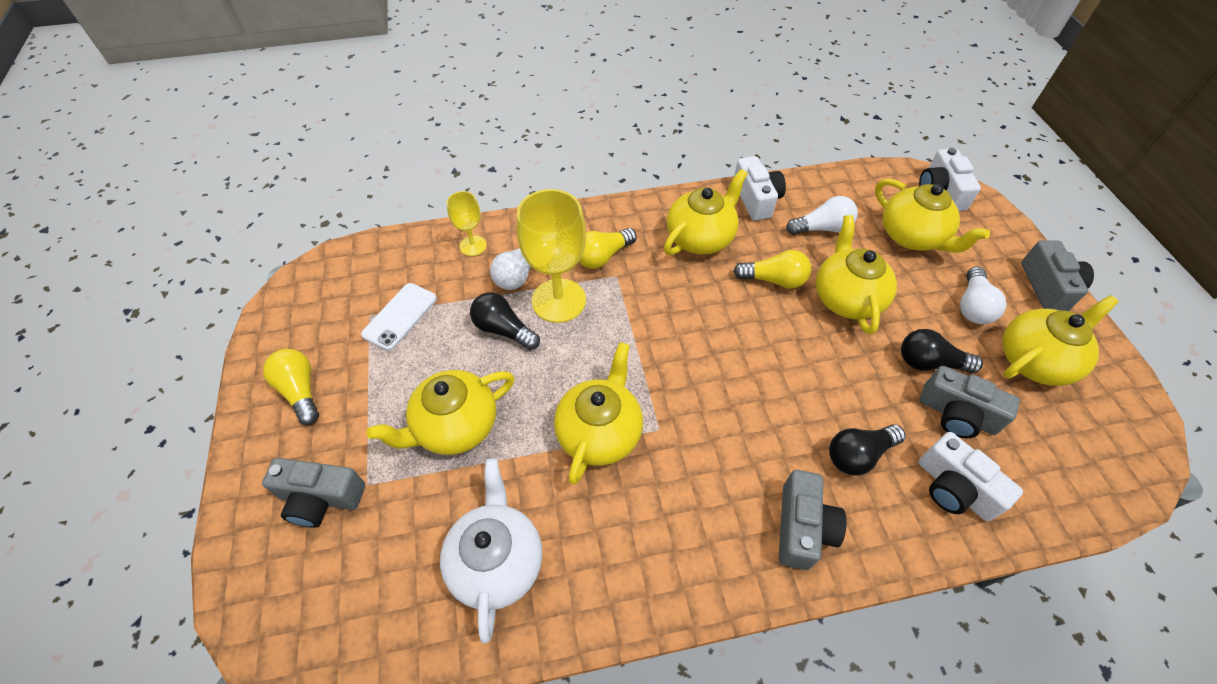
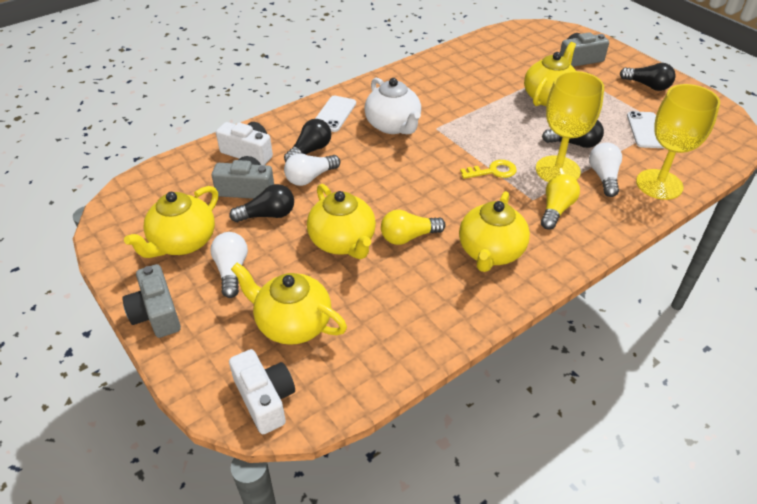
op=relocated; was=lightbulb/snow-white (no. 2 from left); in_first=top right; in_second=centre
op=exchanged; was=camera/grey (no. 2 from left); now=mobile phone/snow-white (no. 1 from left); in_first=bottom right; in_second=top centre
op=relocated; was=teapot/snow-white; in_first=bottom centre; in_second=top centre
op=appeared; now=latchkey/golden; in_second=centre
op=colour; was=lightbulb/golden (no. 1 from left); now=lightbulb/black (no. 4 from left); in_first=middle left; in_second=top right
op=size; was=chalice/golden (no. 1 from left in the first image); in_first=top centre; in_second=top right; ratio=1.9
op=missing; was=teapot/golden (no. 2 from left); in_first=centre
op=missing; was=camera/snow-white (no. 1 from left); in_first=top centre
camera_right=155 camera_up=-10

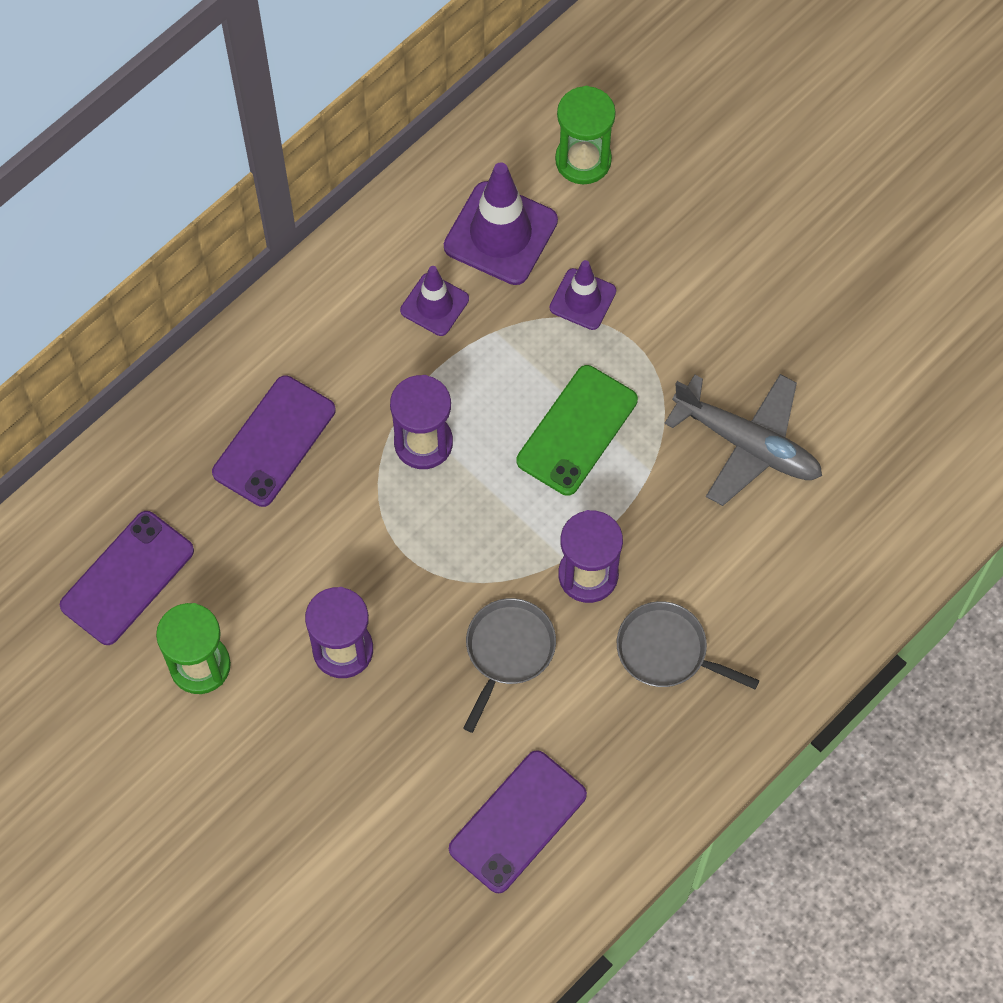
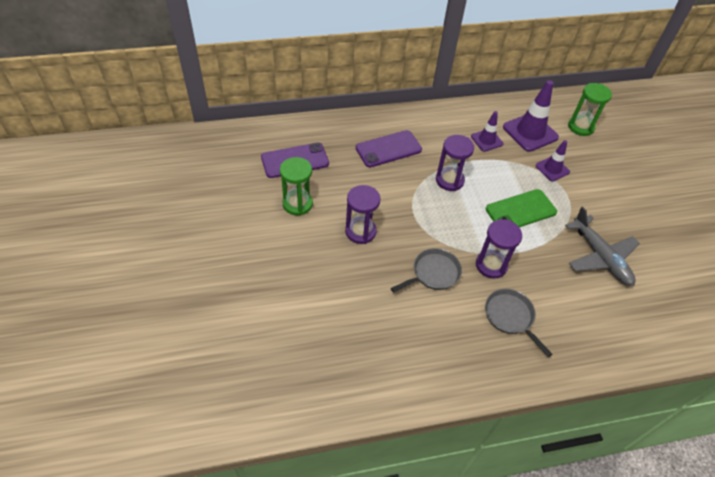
op=missing; was=mobile phone/violet (no. 3 from left); in_first=bottom centre
camera_right=30 camera_up=-15

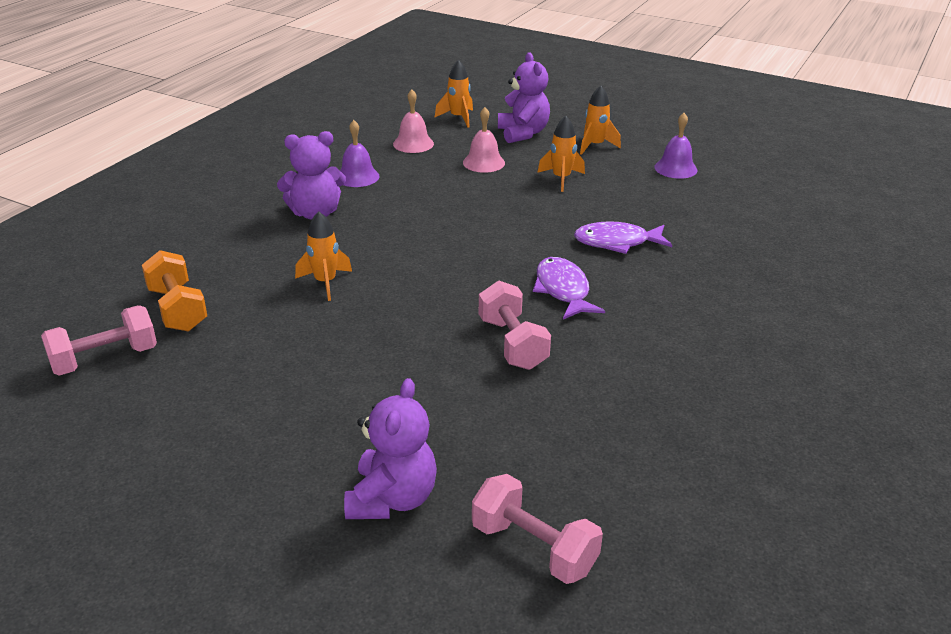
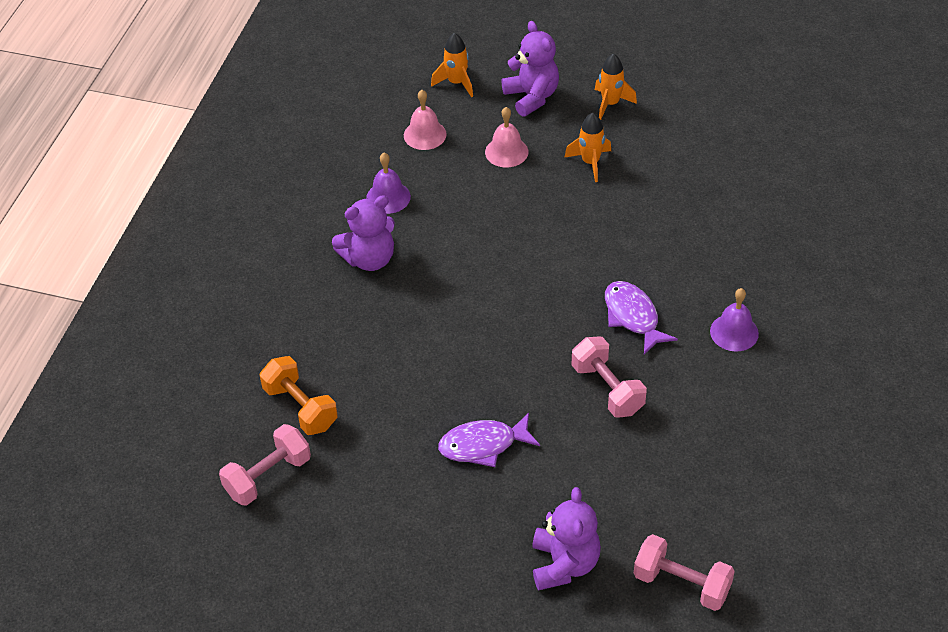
op=relocated; was=toy fish/violet (no. 2 from left in the first image); now=toy fish/violet (no. 1 from left); in_first=centre; in_second=bottom centre
op=relocated; was=school bell/violet (no. 2 from left); in_first=top right; in_second=middle right
op=missing; was=toy rocket/orange (no. 1 from left); in_first=centre
camera_right=-10 camera_up=15

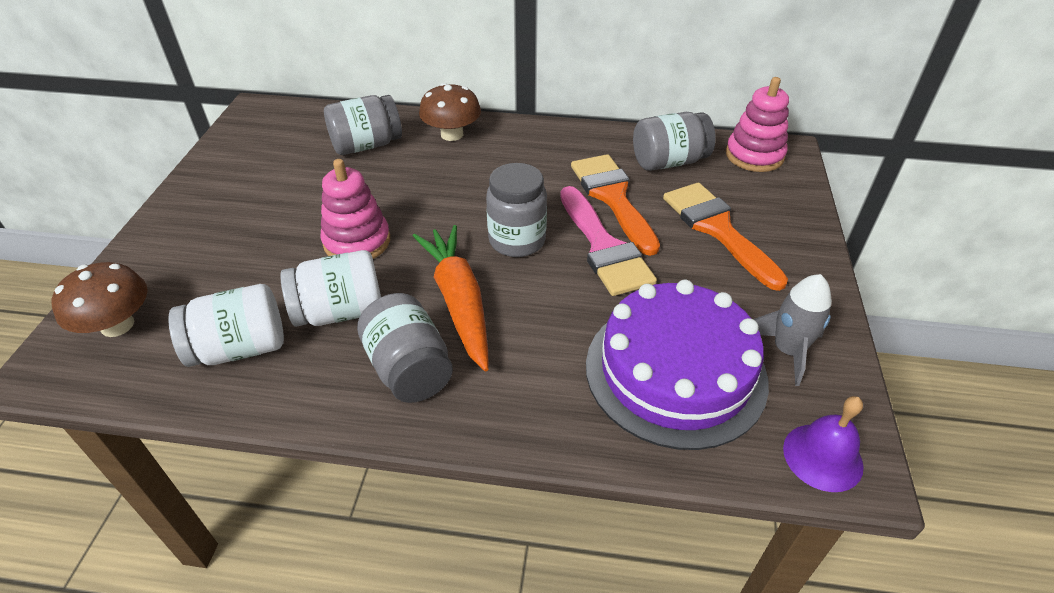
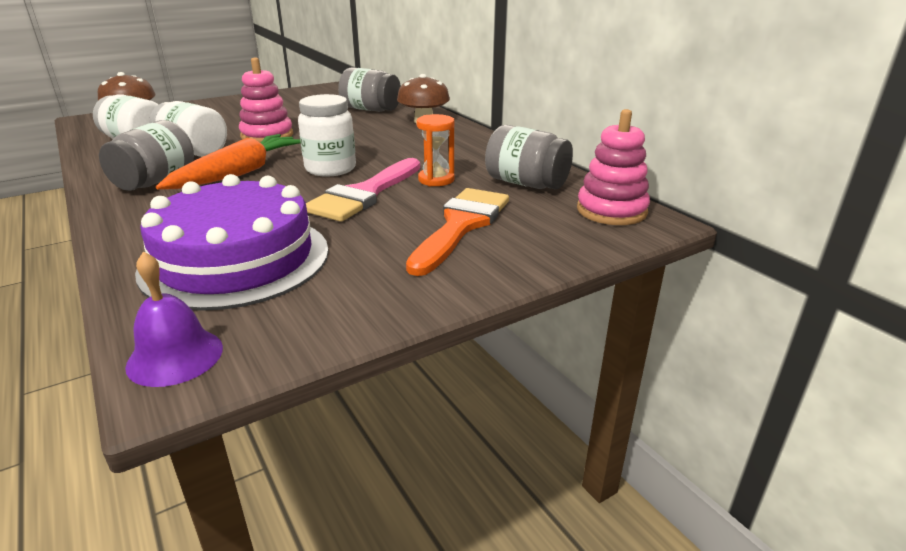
op=colour; was=jam jar/grey (no. 3 from left); now=jam jar/snow-white (no. 3 from left); in_first=centre; in_second=top centre
op=exchanged; was=paintbrush/orange (no. 1 from left); now=sand timer/orange; in_first=centre; in_second=top centre
op=missing; was=toy rocket/grey; in_first=middle right
camera_right=50 camera_up=-15

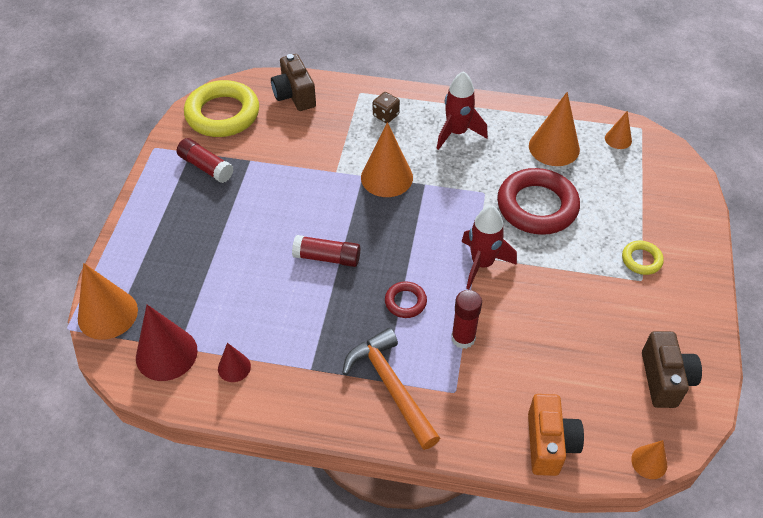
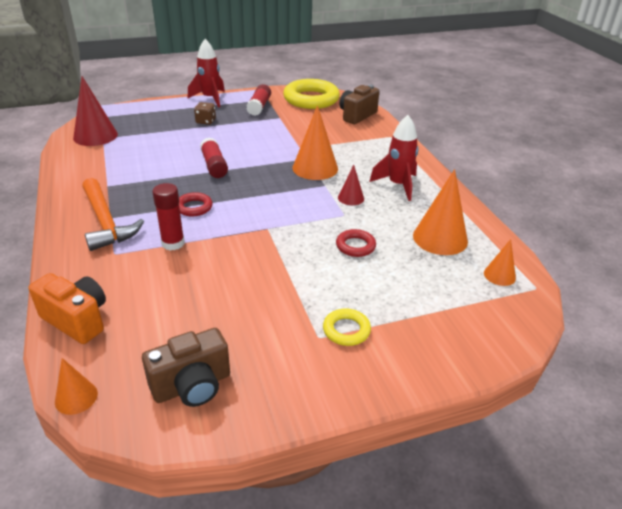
op=spun; was=camera/orange; in_first=bottom right; in_second=middle left; clockwise=-120
op=spun; was=hammer/orange; in_first=bottom centre; in_second=middle left; clockwise=120
op=relocated; was=toy rocket/red (no. 2 from left in the first image); now=toy rocket/red (no. 1 from left); in_first=centre; in_second=top left
op=relocated; was=die/russet; in_first=top centre; in_second=top left
op=size; was=torus/red (no. 2 from left); in_first=middle right; in_second=centre; ratio=0.47
op=relocated; was=cone/red (no. 2 from left); in_first=bottom left; in_second=centre
op=missing; was=cone/orange (no. 1 from left); in_first=middle left
camera_right=60 camera_up=-15

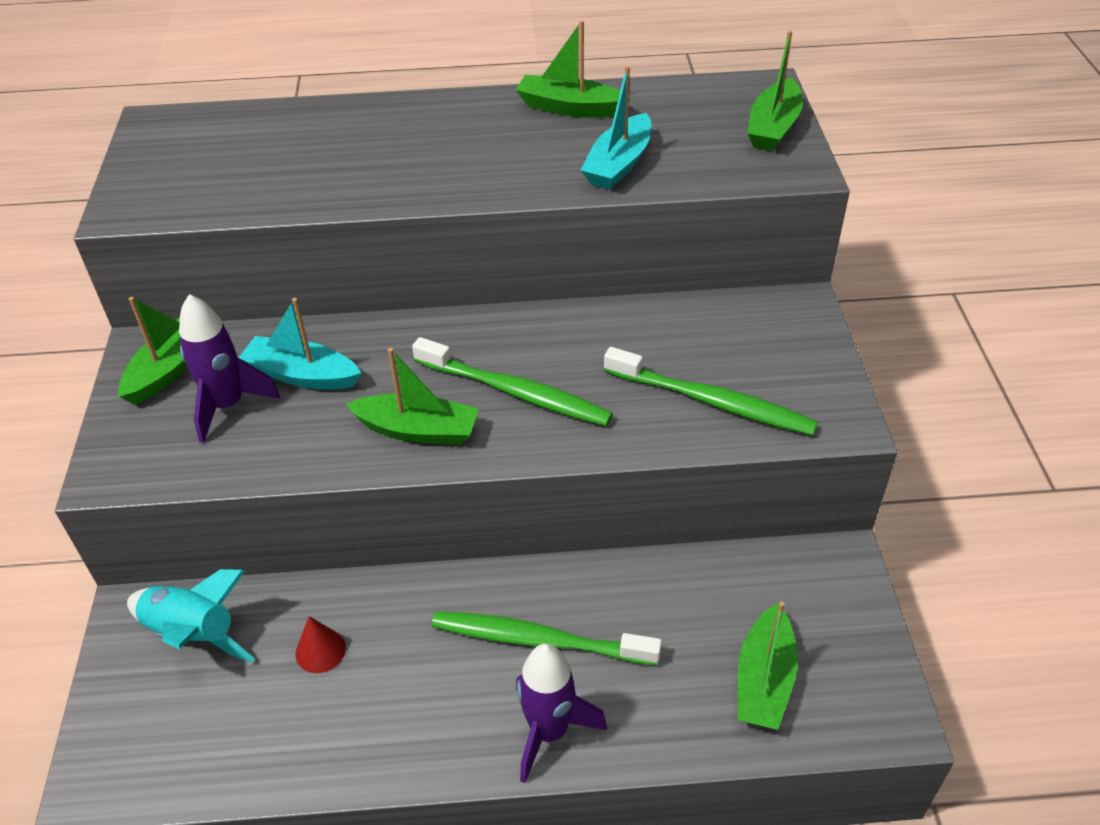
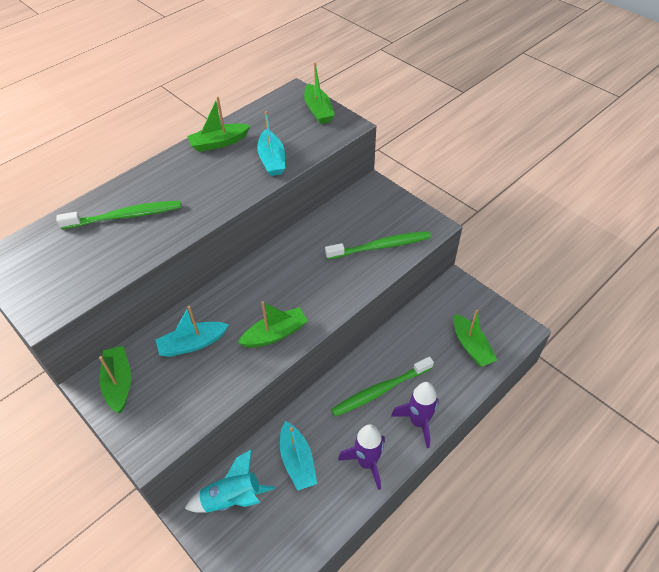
op=relocated; was=tooth brush/leaf-green (no. 1 from left); in_first=centre; in_second=middle left
op=exchanged; was=cone/red; now=sailboat/turquoise (no. 3 from left); in_first=bottom left; in_second=bottom centre
op=relocated; was=toy rocket/violet (no. 1 from left); in_first=middle left; in_second=bottom centre
camera_right=-40 camera_up=5

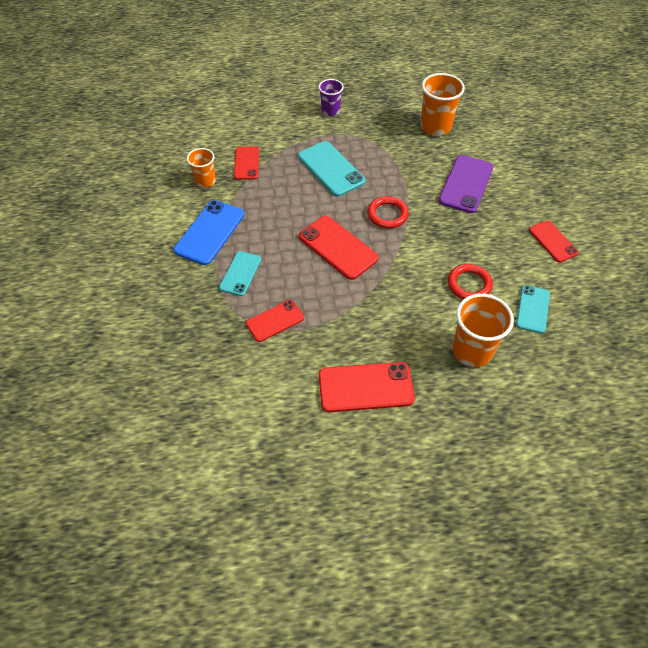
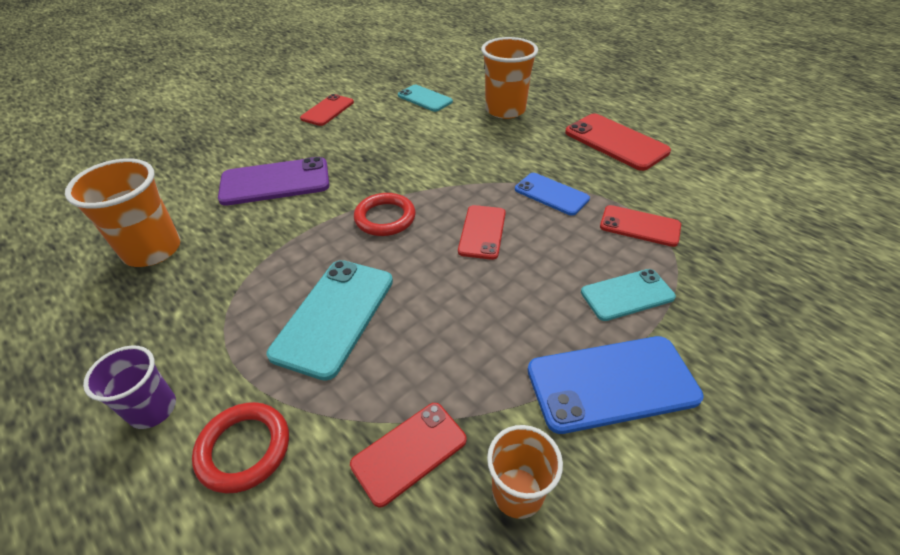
op=relocated; was=torus/red (no. 2 from left in the first image); now=torus/red (no. 1 from left); in_first=middle right; in_second=bottom left
op=spun; was=mobile phone/turquoise (no. 3 from left in the first image); in_first=middle right; in_second=top centre; clockwise=60
op=size; was=mobile phone/red (no. 3 from left); in_first=centre; in_second=centre; ratio=0.63
op=appeared; now=mobile phone/blue (no. 1 from left); in_second=centre
camera_right=-125 camera_up=-10

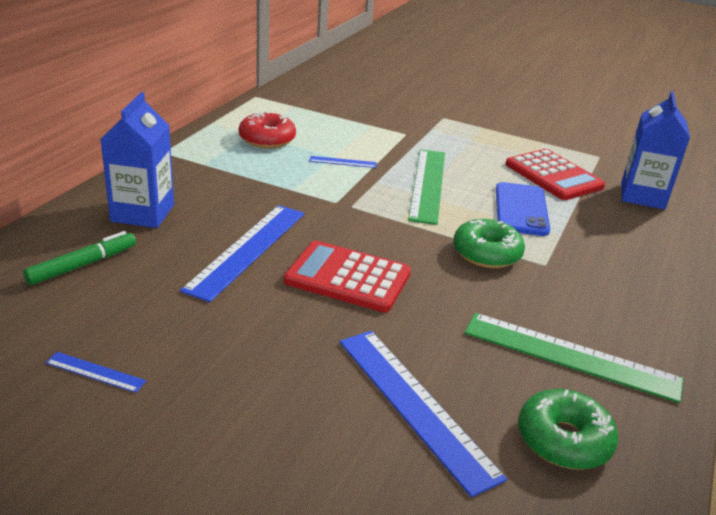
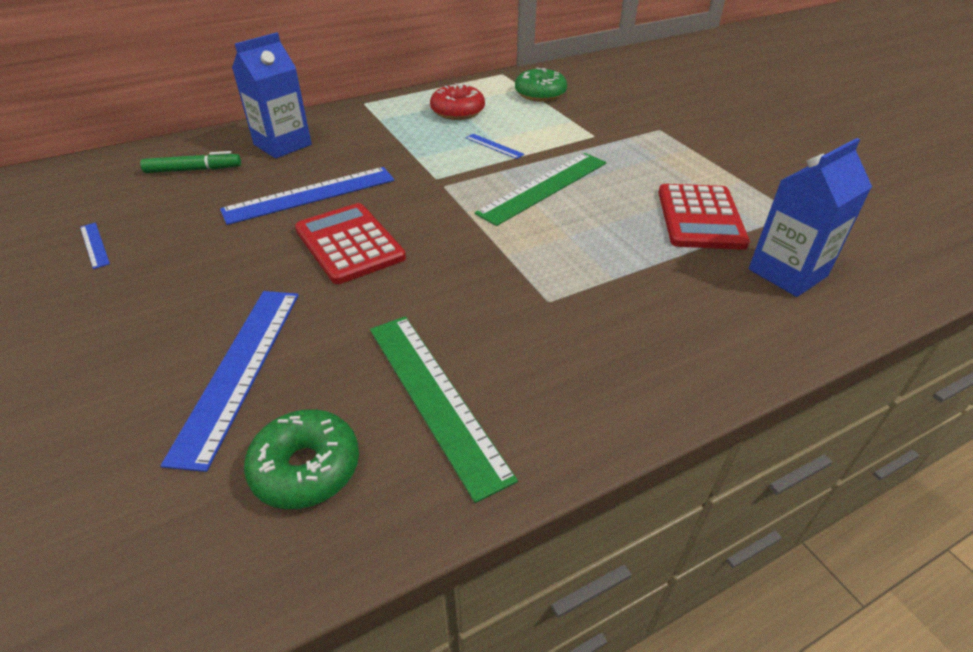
op=relocated; was=glazed donut/leaf-green (no. 1 from left in the first image); now=glazed donut/leaf-green (no. 2 from left); in_first=middle right; in_second=top centre
op=missing; was=mobile phone/blue; in_first=middle right
camera_right=40 camera_up=10

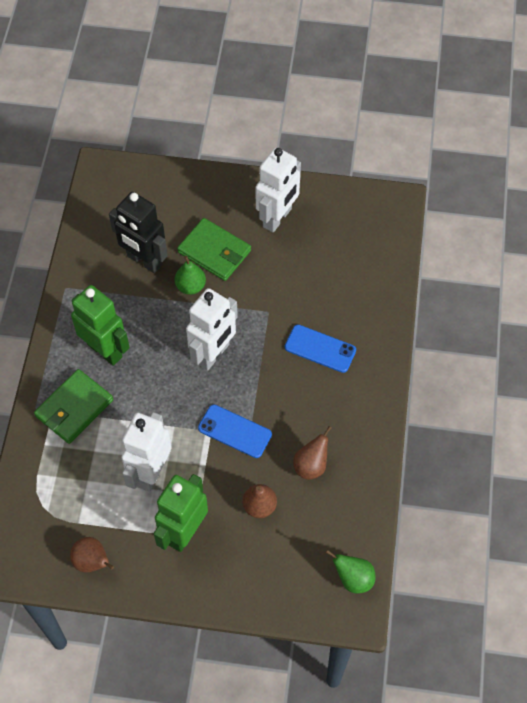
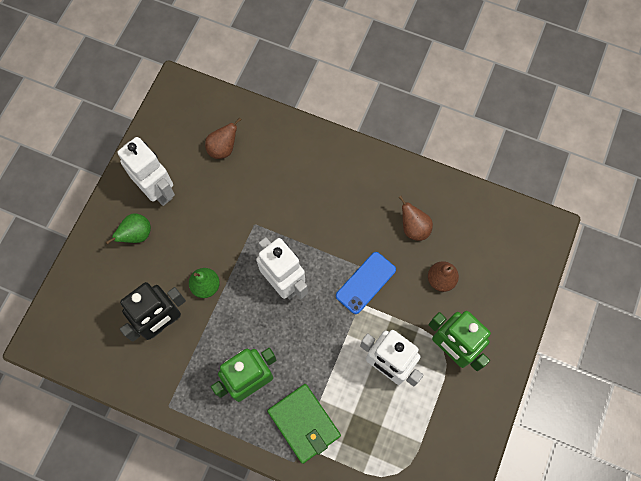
op=relocated; was=pear/leaf-green (no. 2 from left in the first image); now=pear/leaf-green (no. 1 from left); in_first=bottom centre; in_second=middle left
op=relocated; was=pear/russet (no. 1 from left); in_first=bottom left; in_second=top centre
op=missing; was=wallet/leaf-green (no. 2 from left); in_first=centre
op=missing; was=mobile phone/blue (no. 2 from left); in_first=centre
camera_right=-75 camera_up=10

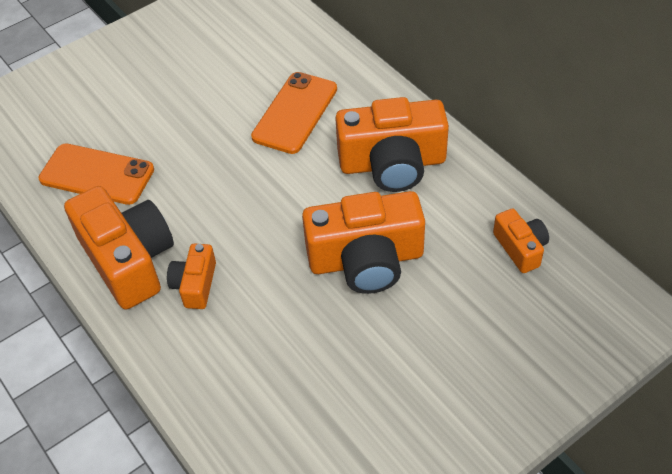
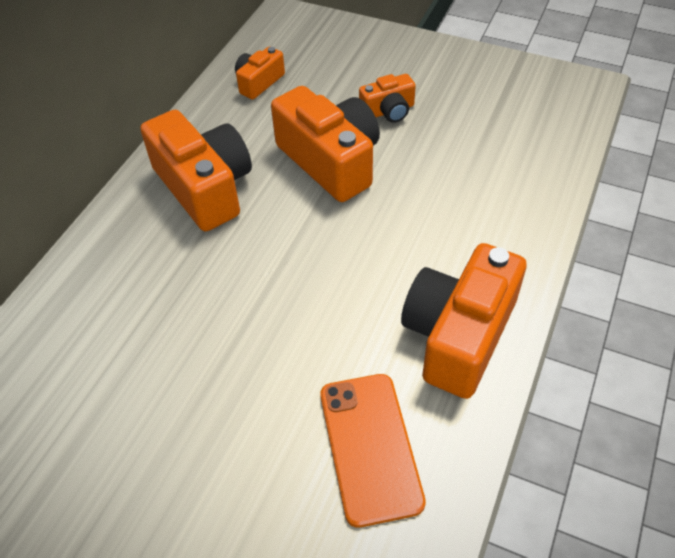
op=relocated; was=camera/orange (no. 2 from left in the first image); now=camera/orange (no. 4 from left); in_first=middle left; in_second=top centre
op=missing; was=mobile phone/orange (no. 2 from left); in_first=top centre
camera_right=-120 camera_up=0

